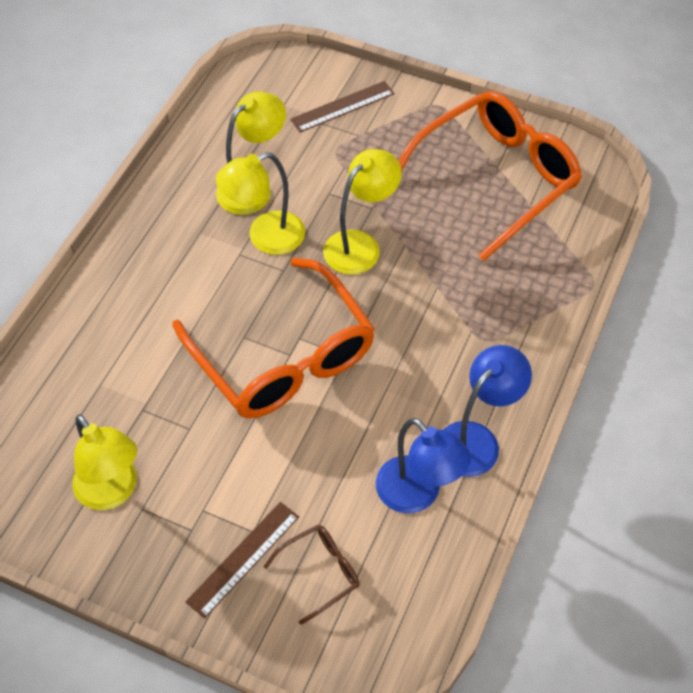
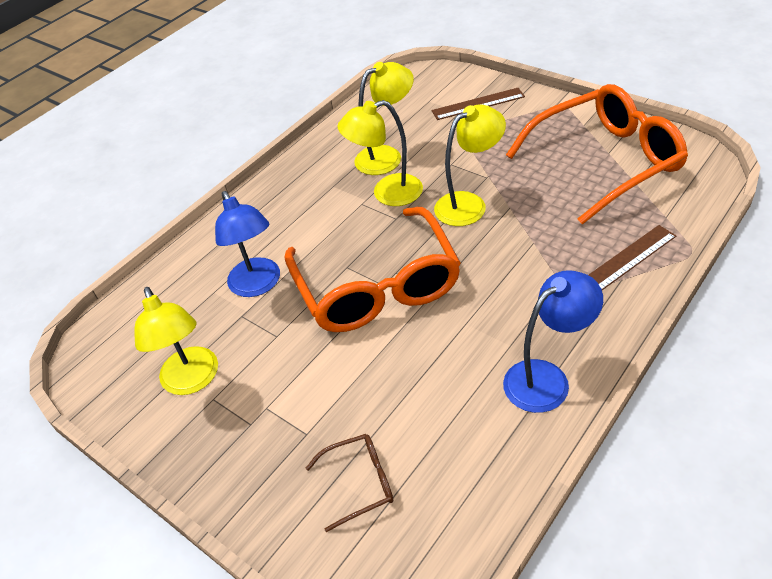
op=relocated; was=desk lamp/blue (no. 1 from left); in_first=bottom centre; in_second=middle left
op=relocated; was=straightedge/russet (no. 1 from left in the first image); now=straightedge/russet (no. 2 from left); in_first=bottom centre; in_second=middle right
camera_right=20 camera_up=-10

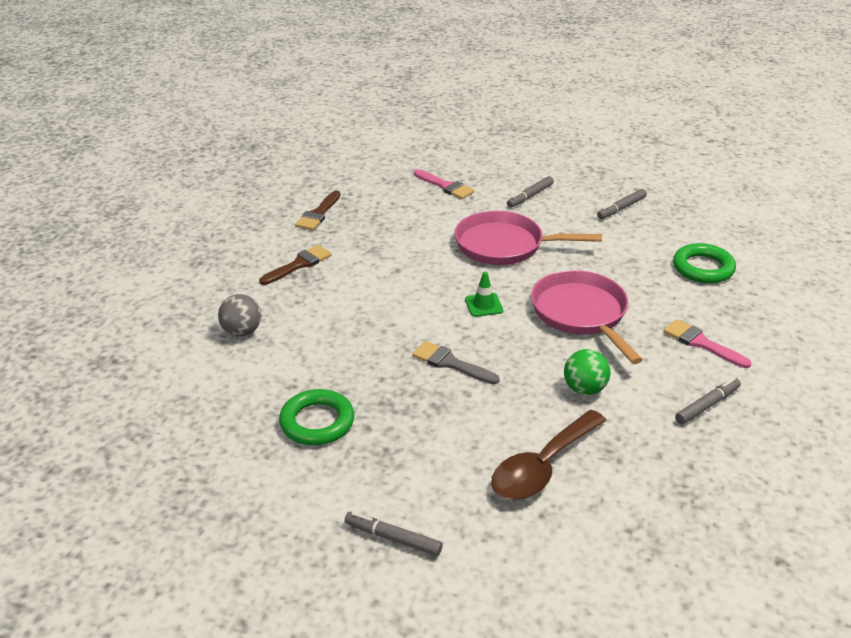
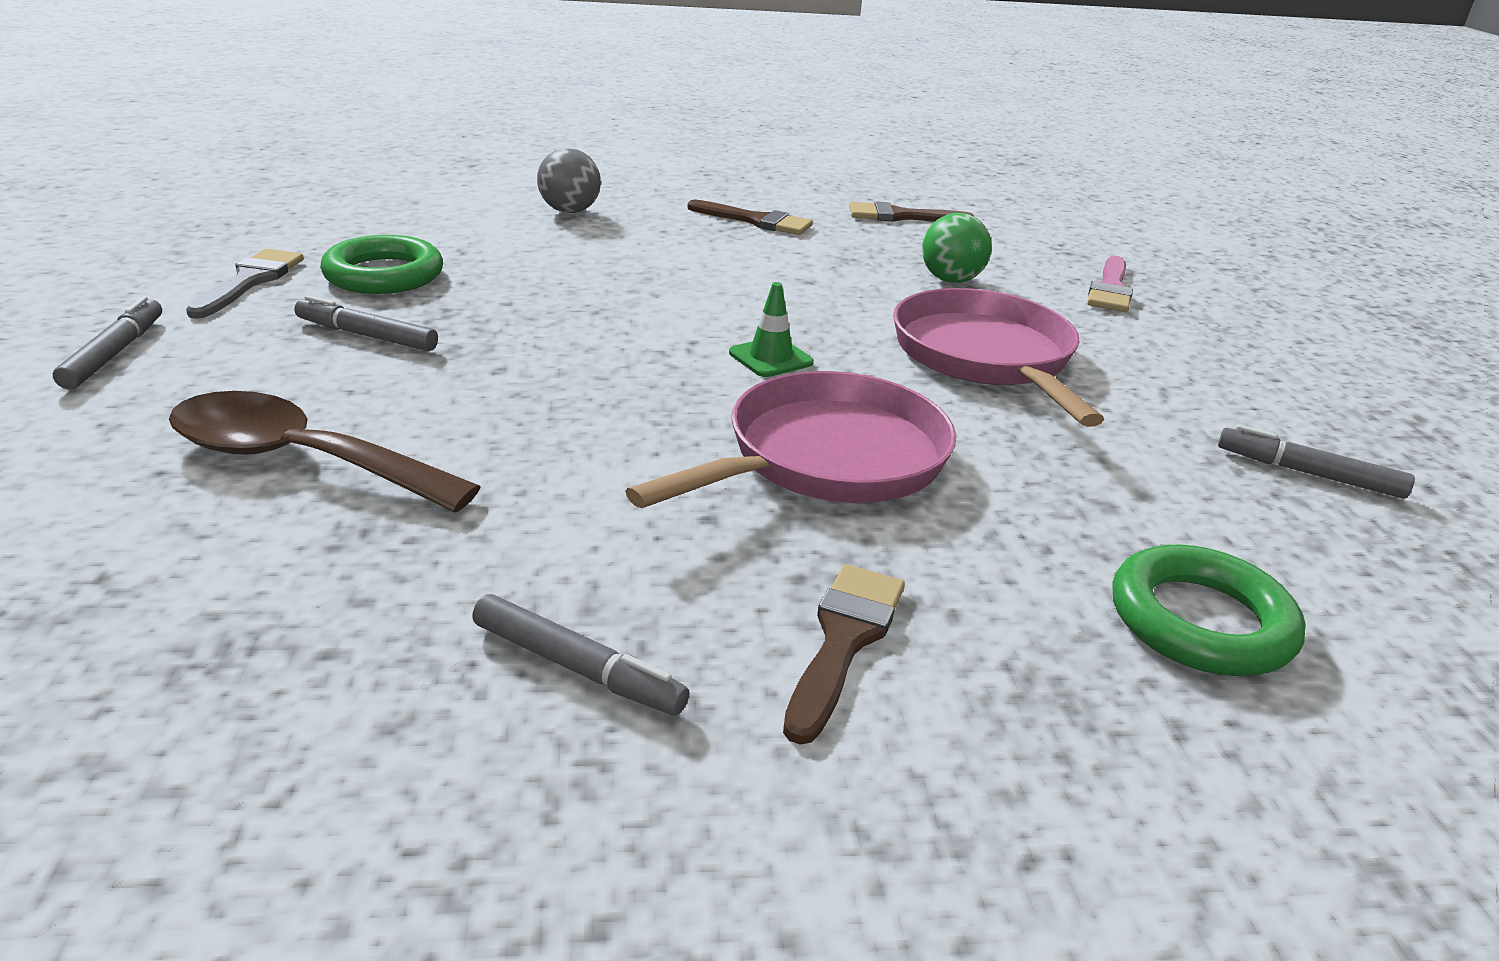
op=relocated; was=paintbrush/grey; in_first=centre; in_second=top left
op=relocated; was=marker/grey (no. 2 from left); in_first=top centre; in_second=middle left
op=colour; was=paintbrush/pink (no. 2 from left); now=paintbrush/russet (no. 2 from left); in_first=middle right; in_second=bottom centre
op=relocated; was=sphere/leaf-green; in_first=middle right; in_second=top centre
camera_right=65 camera_up=-5

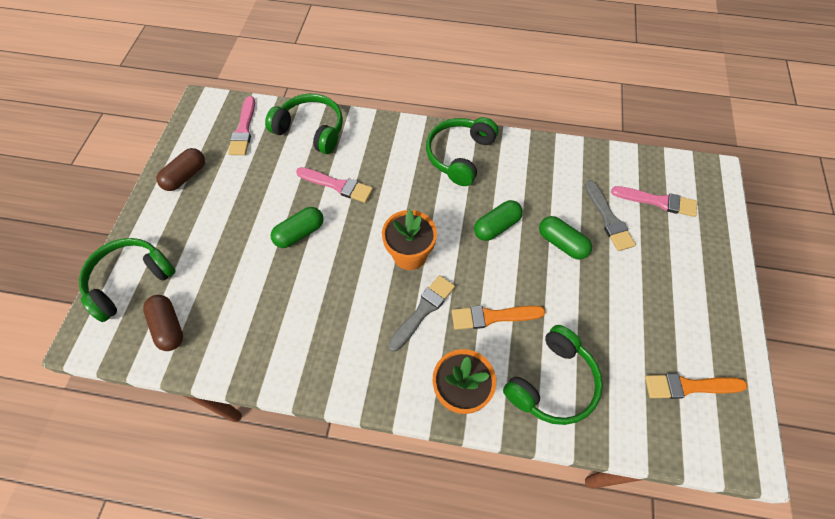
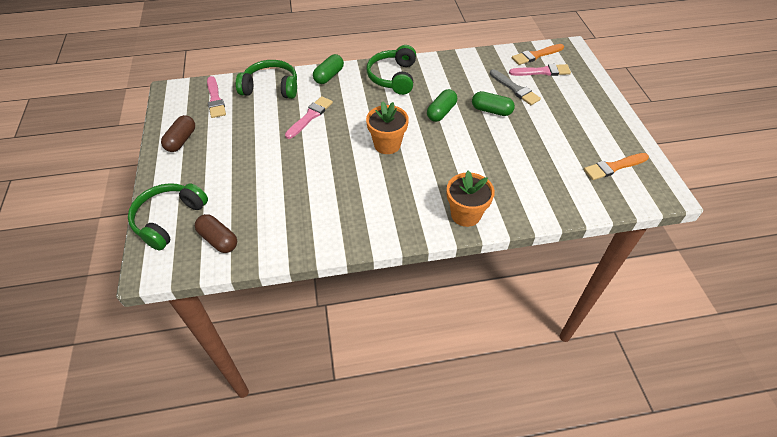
op=spun; was=paintbrush/pink (no. 2 from left); in_first=centre; in_second=top centre; clockwise=-60
op=relocated; was=capsule/leaf-green (no. 1 from left); in_first=centre; in_second=top centre
op=relocated; was=paintbrush/orange (no. 1 from left); in_first=centre; in_second=top right
op=missing; was=paintbrush/grey (no. 1 from left); in_first=centre
op=missing; was=headset/leaf-green (no. 4 from left); in_first=bottom centre
camera_right=-20 camera_up=-10

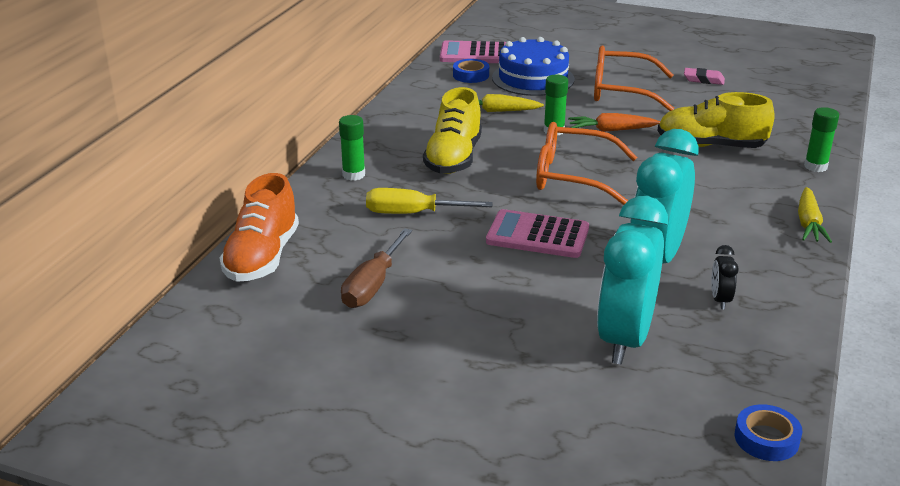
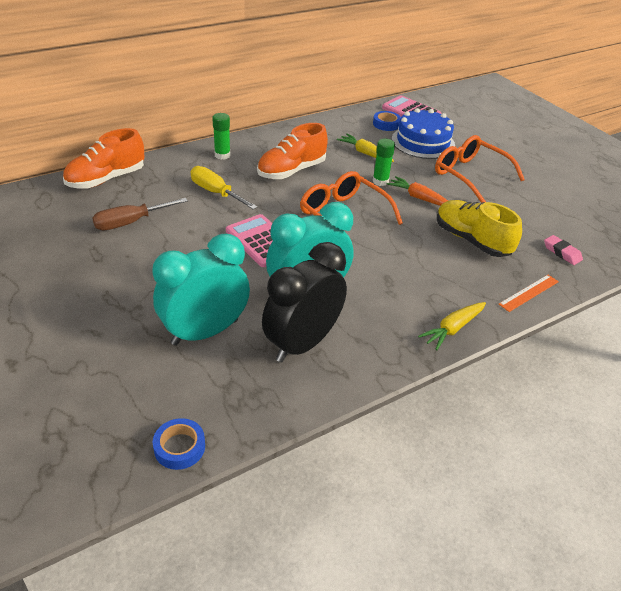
op=colour; was=sneaker/golden (no. 1 from left); now=sneaker/orange (no. 2 from left); in_first=top centre; in_second=top centre
op=size; was=alarm clock/black; in_first=middle right; in_second=centre; ratio=2.46
op=exchanged; was=glue stick/leaf-green (no. 3 from left); now=straightedge/orange; in_first=top right; in_second=middle right
op=relocated; was=gum eraser/pink; in_first=top right; in_second=middle right
camera_right=35 camera_up=10

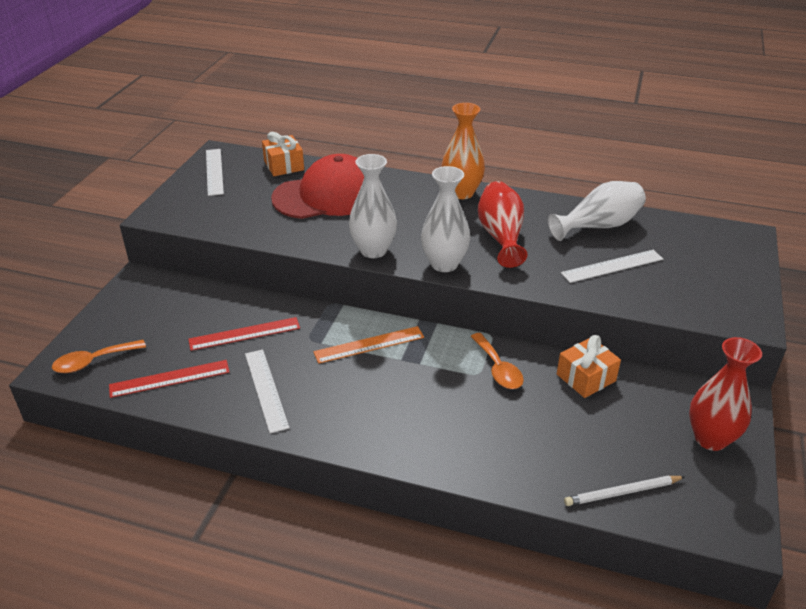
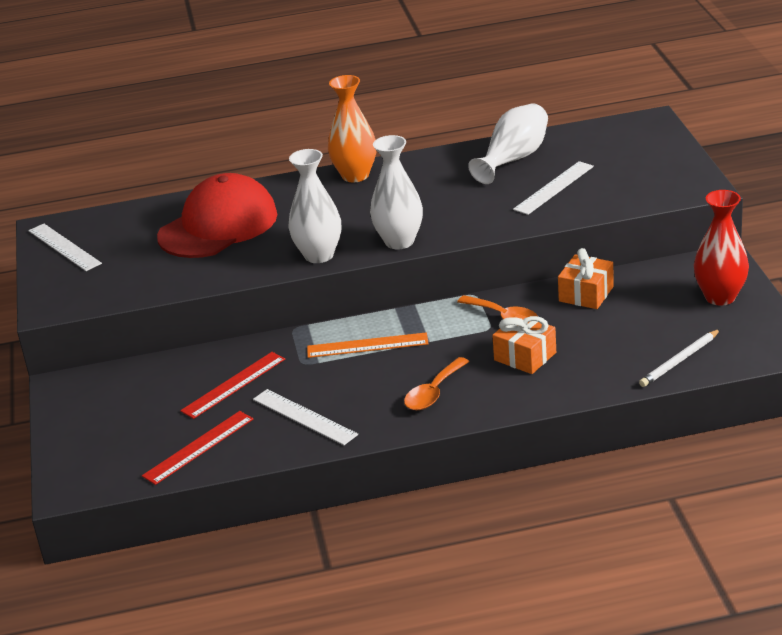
op=spun; was=straightedge/orange; in_first=centre; in_second=centre; clockwise=45
op=relocated; was=spoon/orange (no. 1 from left); in_first=middle left; in_second=centre
op=relocated; was=gift/orange (no. 1 from left); in_first=top centre; in_second=middle right
op=missing; was=vase/red (no. 1 from left); in_first=centre
camera_right=-25 camera_up=-5

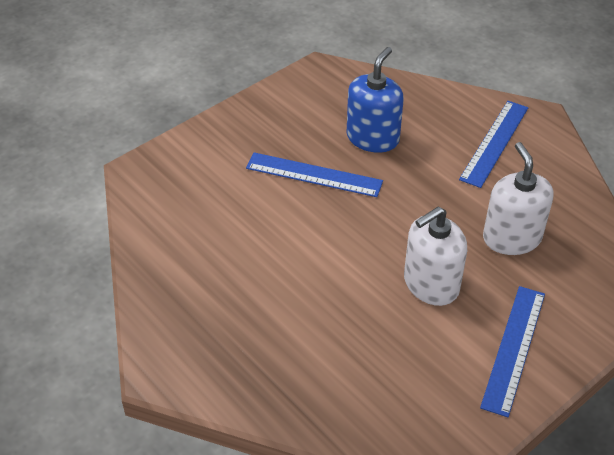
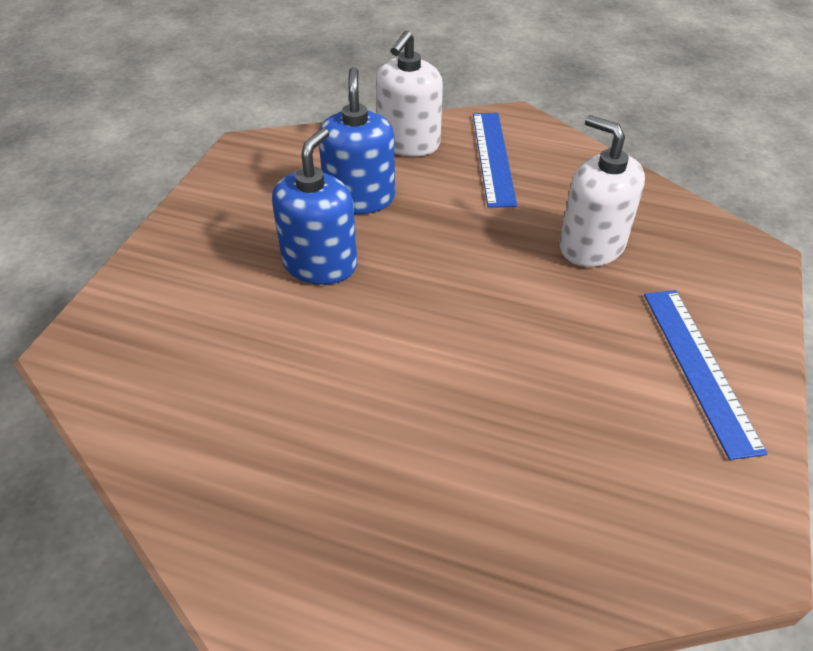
op=exchanged; was=straightedge/blue (no. 1 from left); now=pump bottle/blue (no. 1 from left); in_first=centre; in_second=top centre
op=relocated; was=pump bottle/snow-white (no. 1 from left); in_first=middle right; in_second=top centre
camera_right=-30 camera_up=0

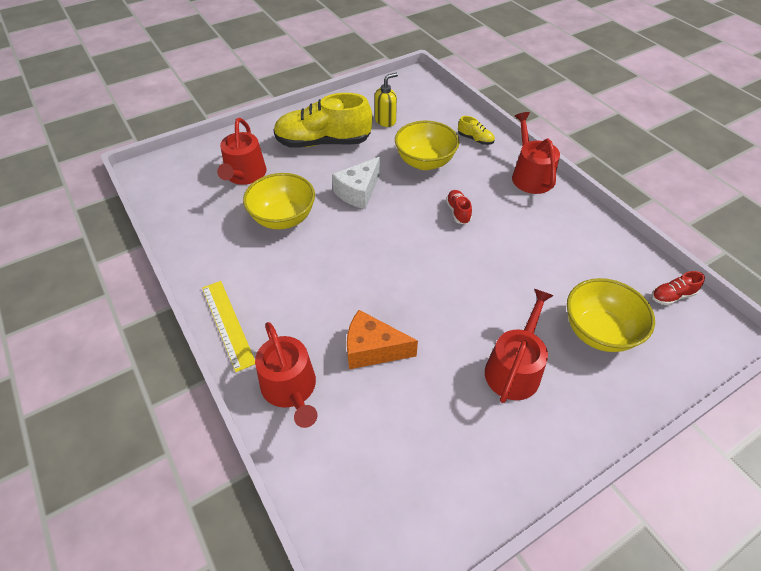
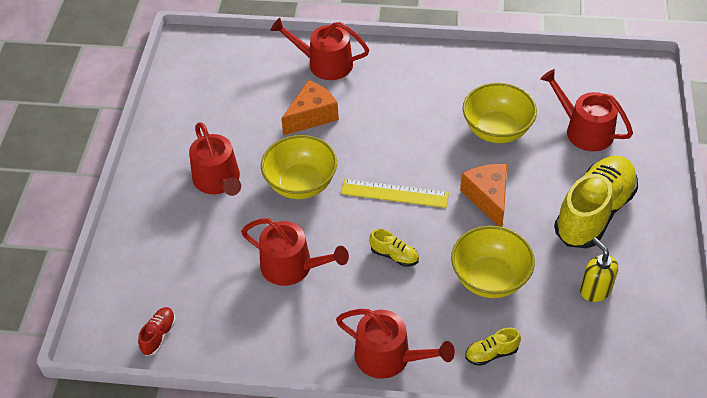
op=appeared; now=sprinkling can/red (no. 2 from left); in_second=centre
op=relocated; was=serving bowl/golden (no. 3 from left in the first image); now=serving bowl/golden (no. 1 from left); in_first=middle right; in_second=centre
op=relocated; was=straightedge/golden; in_first=middle left; in_second=centre
op=colour; was=sneaker/red (no. 1 from left); now=sneaker/golden (no. 1 from left); in_first=centre; in_second=centre
op=colour; was=cheese wedge/snow-white; now=cheese wedge/orange (no. 2 from left); in_first=top centre; in_second=middle right
op=spun; was=pump bottle/golden; in_first=top centre; in_second=bottom right; clockwise=150
camera_right=130 camera_up=0

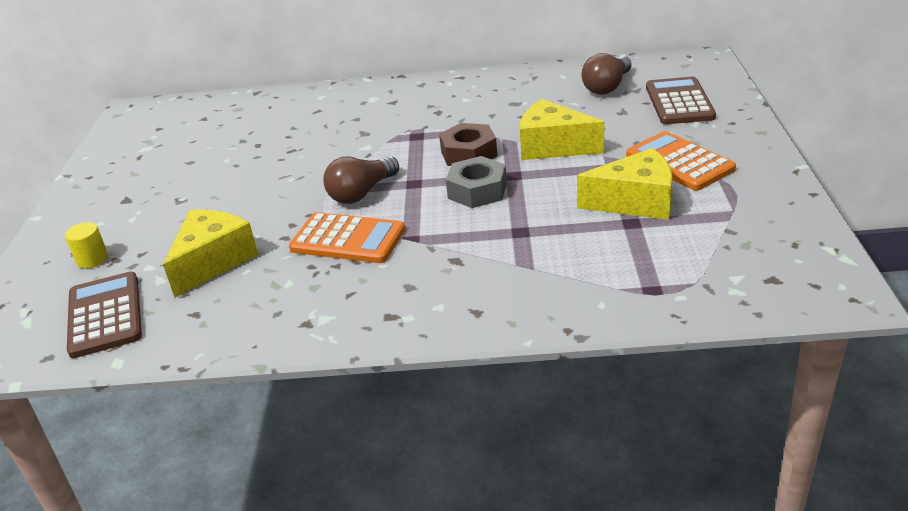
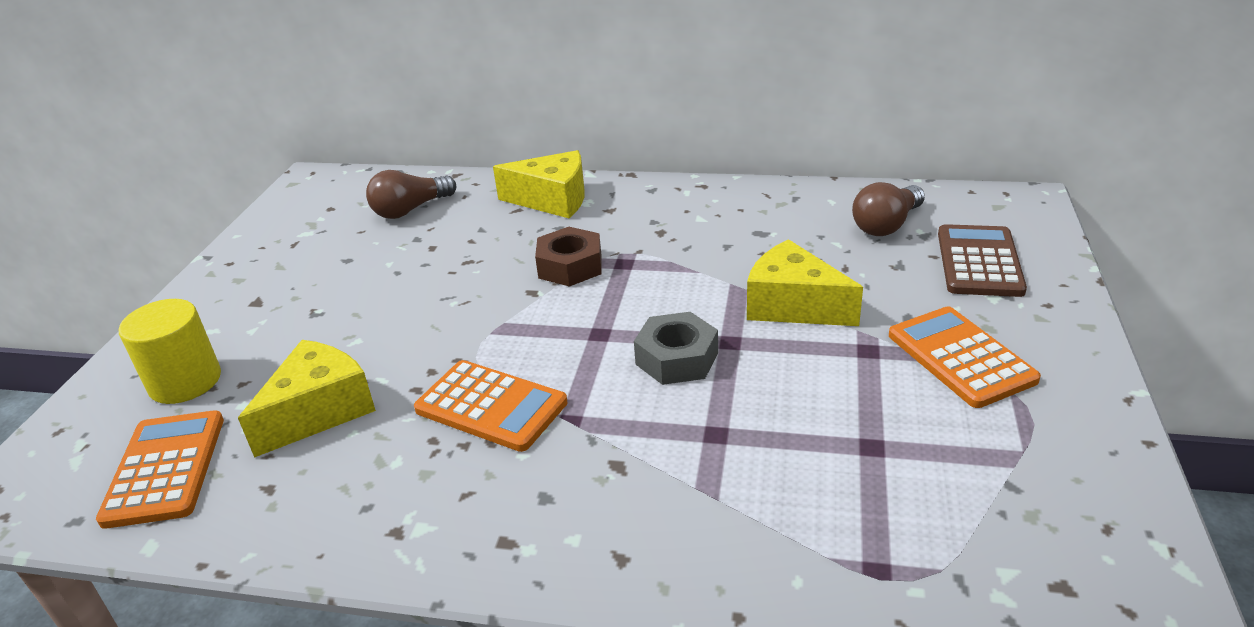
op=colour; was=calculator/russet (no. 1 from left); now=calculator/orange (no. 1 from left); in_first=middle left; in_second=bottom left
op=size; was=cylinder shape/golden; in_first=middle left; in_second=middle left; ratio=1.79
op=relocated; was=lightbulb/russet (no. 1 from left); in_first=centre; in_second=top left
op=relocated; was=cheese wedge/golden (no. 3 from left in the first image); now=cheese wedge/golden (no. 2 from left); in_first=middle right; in_second=top centre
op=relocated; was=hexagon nut/russet; in_first=top centre; in_second=centre
camera_right=10 camera_up=0

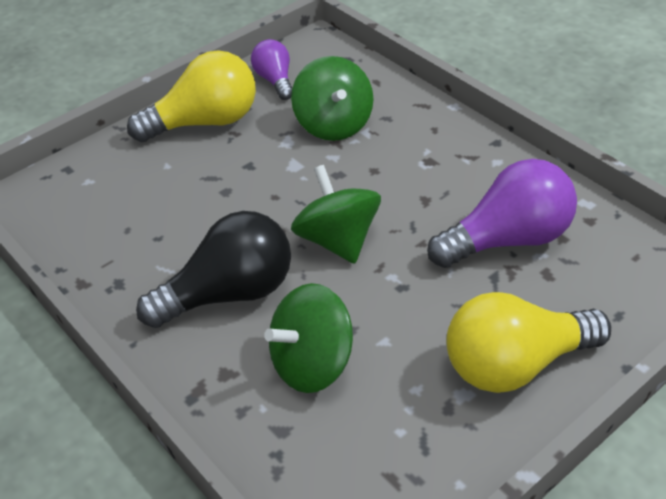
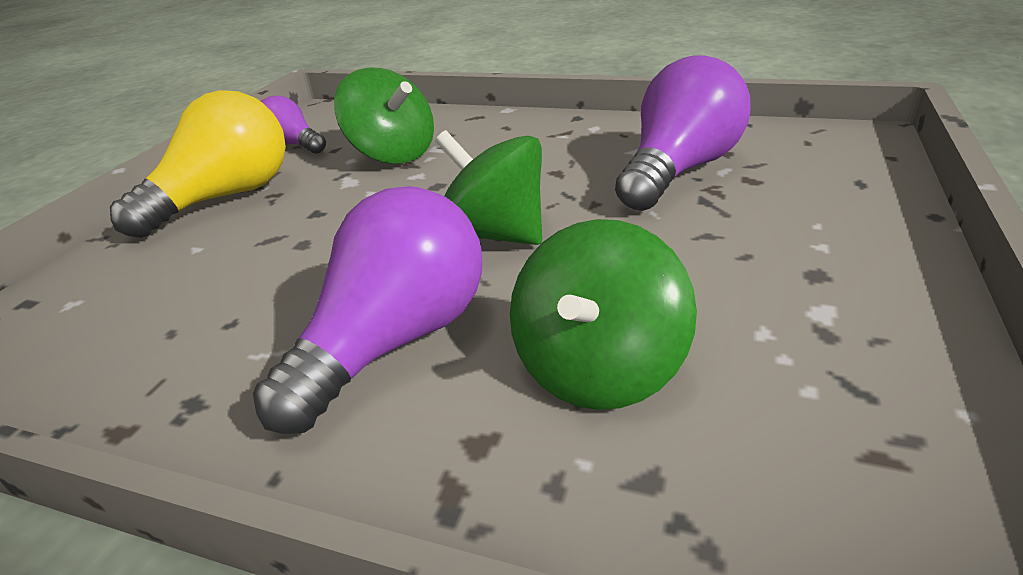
op=colour; was=lightbulb/black; now=lightbulb/violet (no. 2 from left); in_first=middle left; in_second=centre
op=missing; was=lightbulb/golden (no. 2 from left); in_first=bottom right
camera_right=-30 camera_up=-10

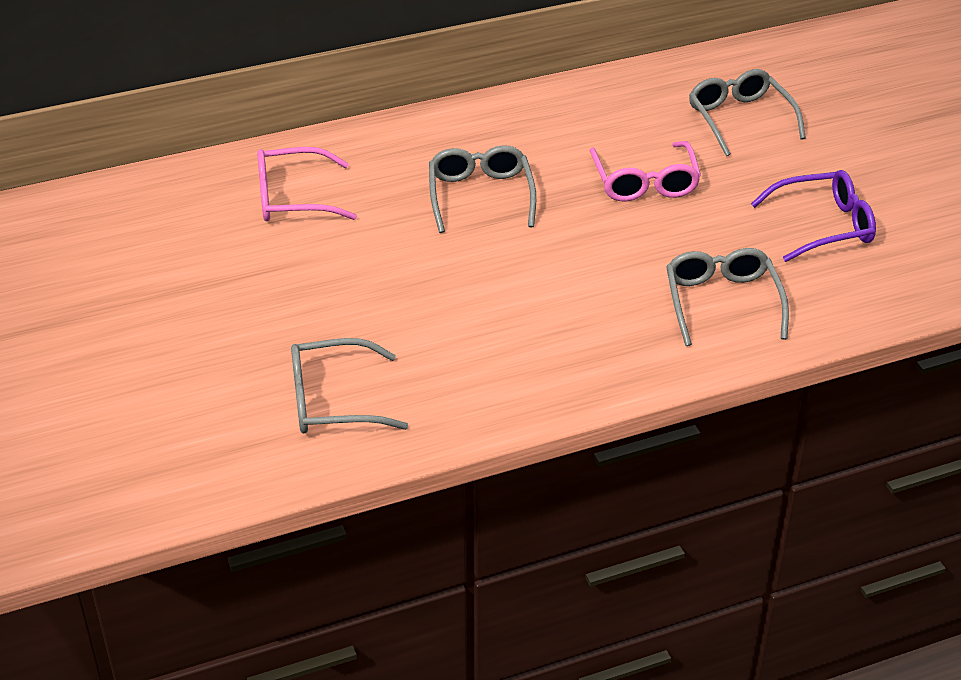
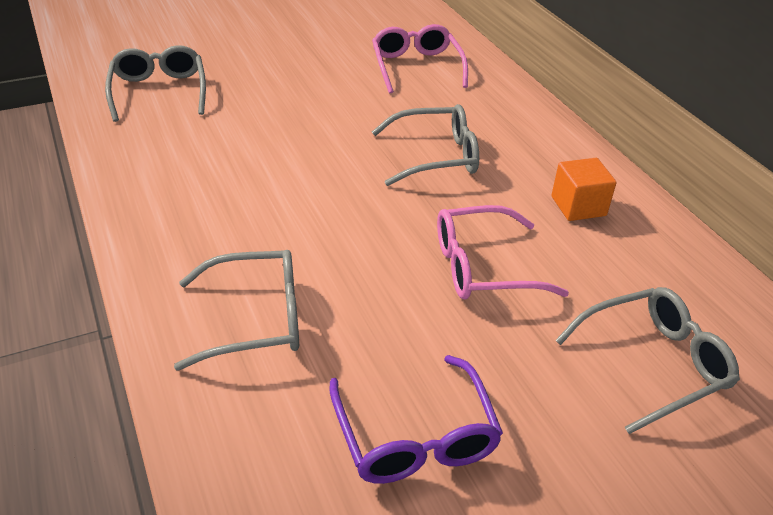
op=appeared; now=block/orange; in_second=middle right
camera_right=85 camera_up=0

